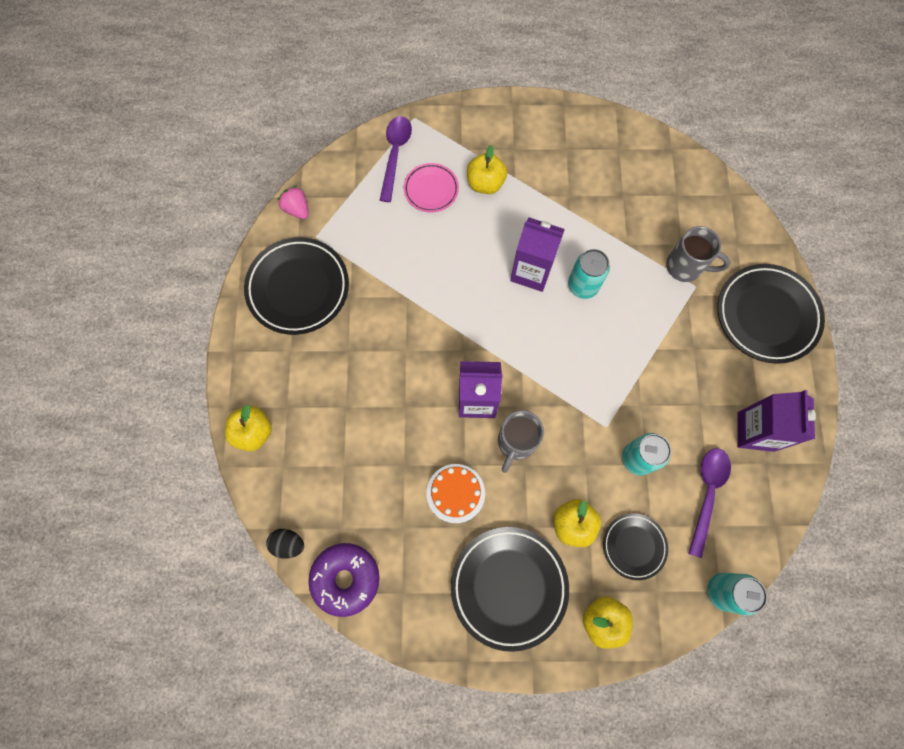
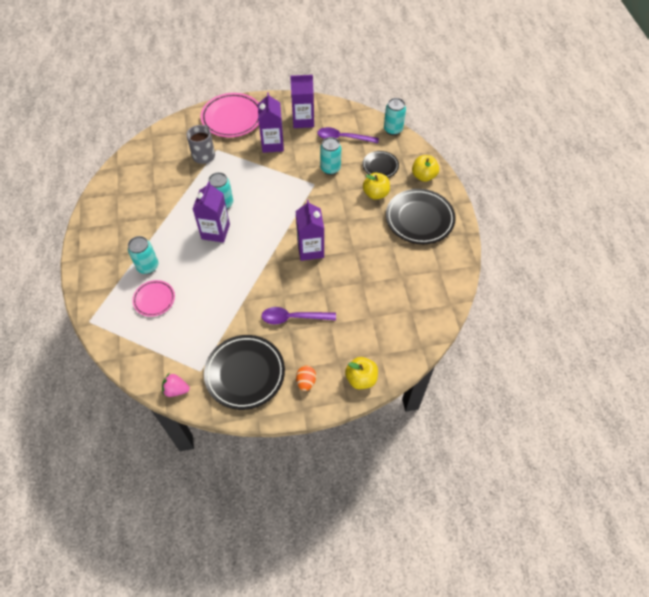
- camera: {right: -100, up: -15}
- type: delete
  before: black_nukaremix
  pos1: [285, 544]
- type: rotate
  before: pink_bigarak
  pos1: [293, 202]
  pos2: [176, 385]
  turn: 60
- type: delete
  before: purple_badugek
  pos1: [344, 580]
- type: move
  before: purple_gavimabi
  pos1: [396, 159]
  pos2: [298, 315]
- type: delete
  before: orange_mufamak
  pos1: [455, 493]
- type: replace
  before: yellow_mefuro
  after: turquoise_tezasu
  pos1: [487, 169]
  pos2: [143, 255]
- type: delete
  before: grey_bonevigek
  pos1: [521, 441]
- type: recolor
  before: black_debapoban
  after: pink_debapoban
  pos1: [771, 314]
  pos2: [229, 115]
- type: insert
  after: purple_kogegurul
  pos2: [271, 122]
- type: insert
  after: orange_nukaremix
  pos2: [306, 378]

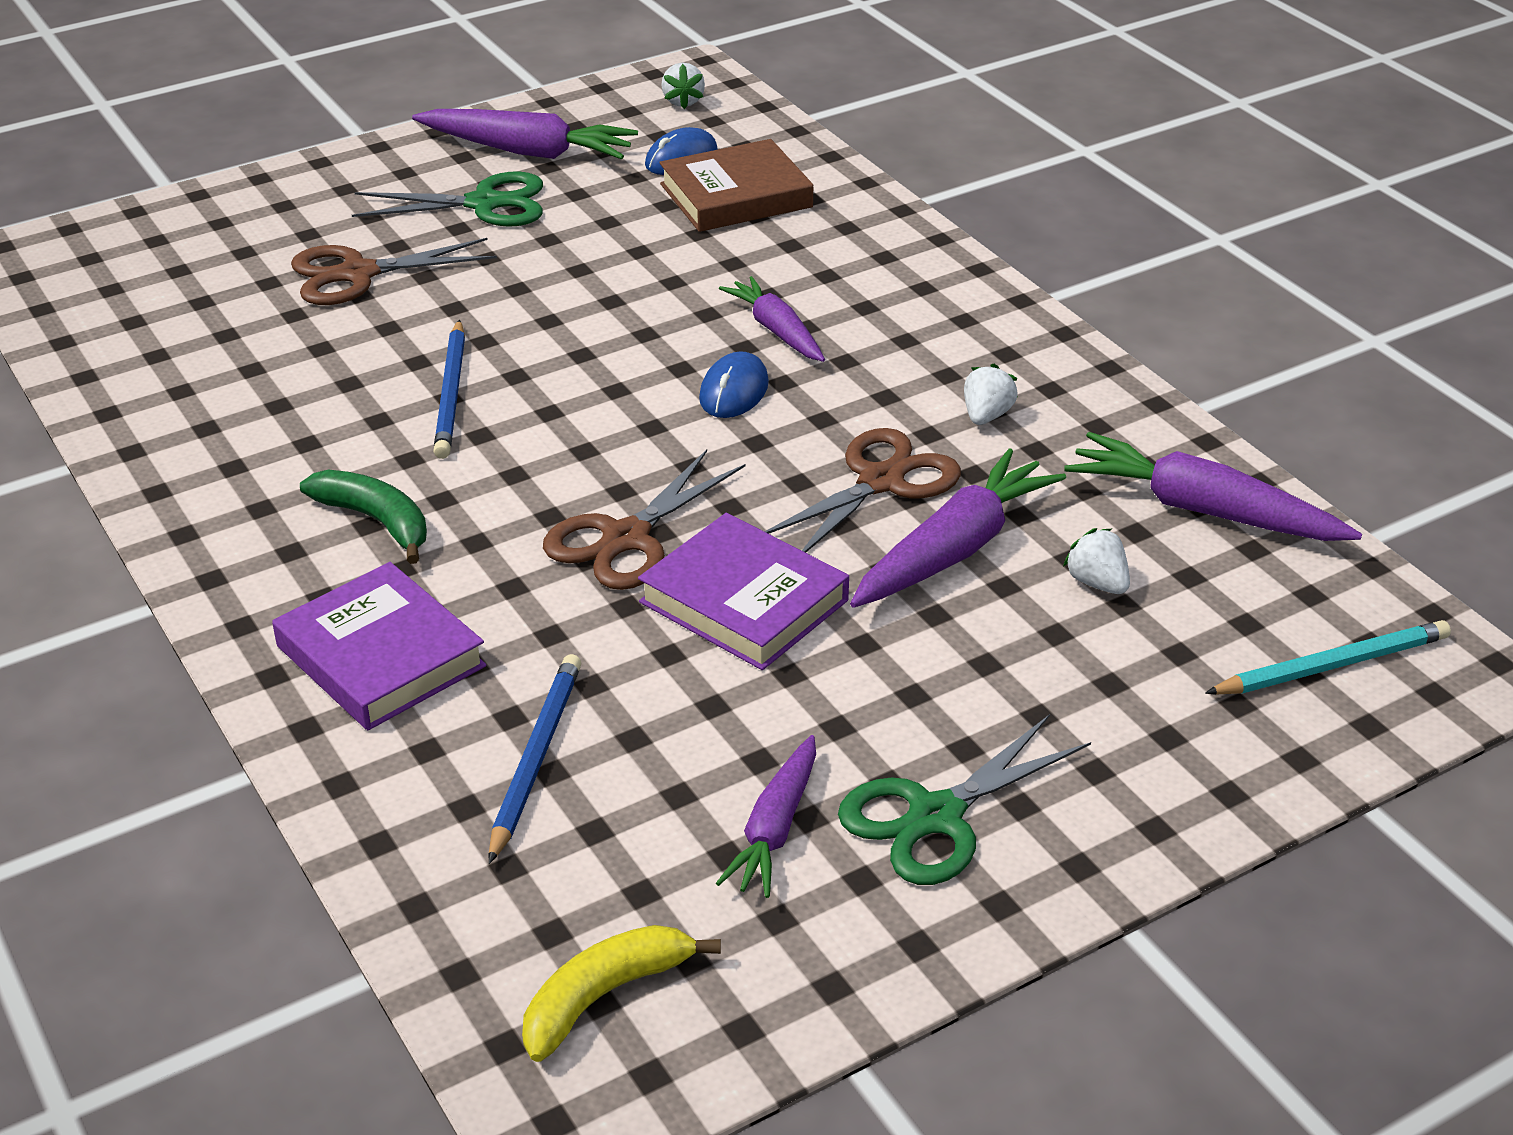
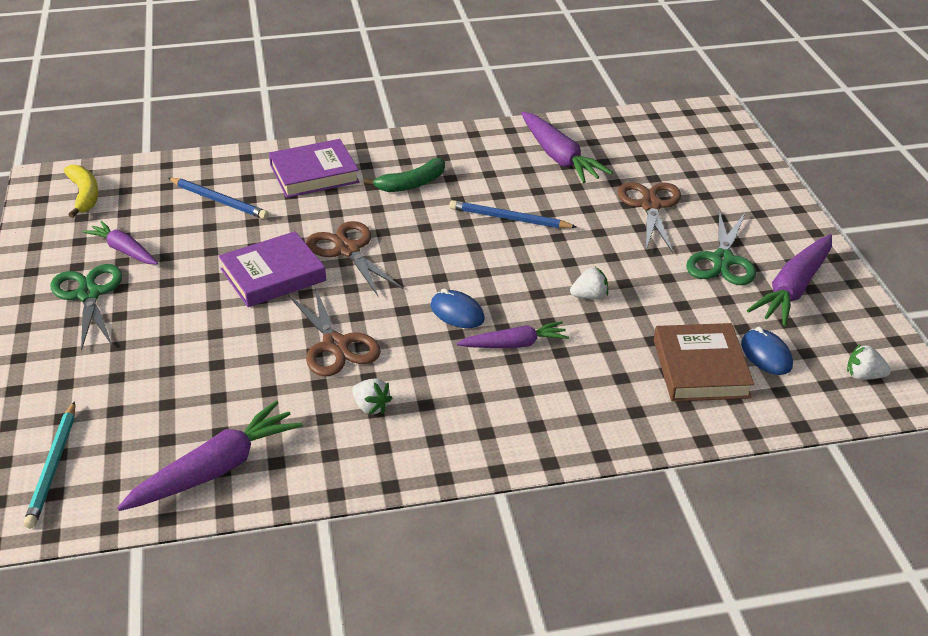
- camera: {right: 110, up: 0}
- type: move
  before: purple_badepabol
  pos1: [958, 528]
  pos2: [567, 147]
- type: move
  before: white_bigarak
  pos1: [1096, 561]
  pos2: [589, 283]

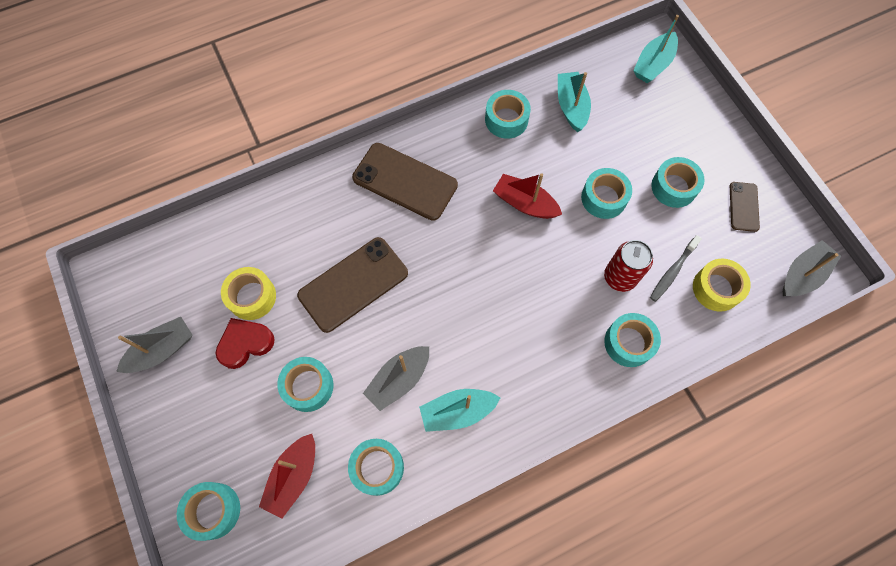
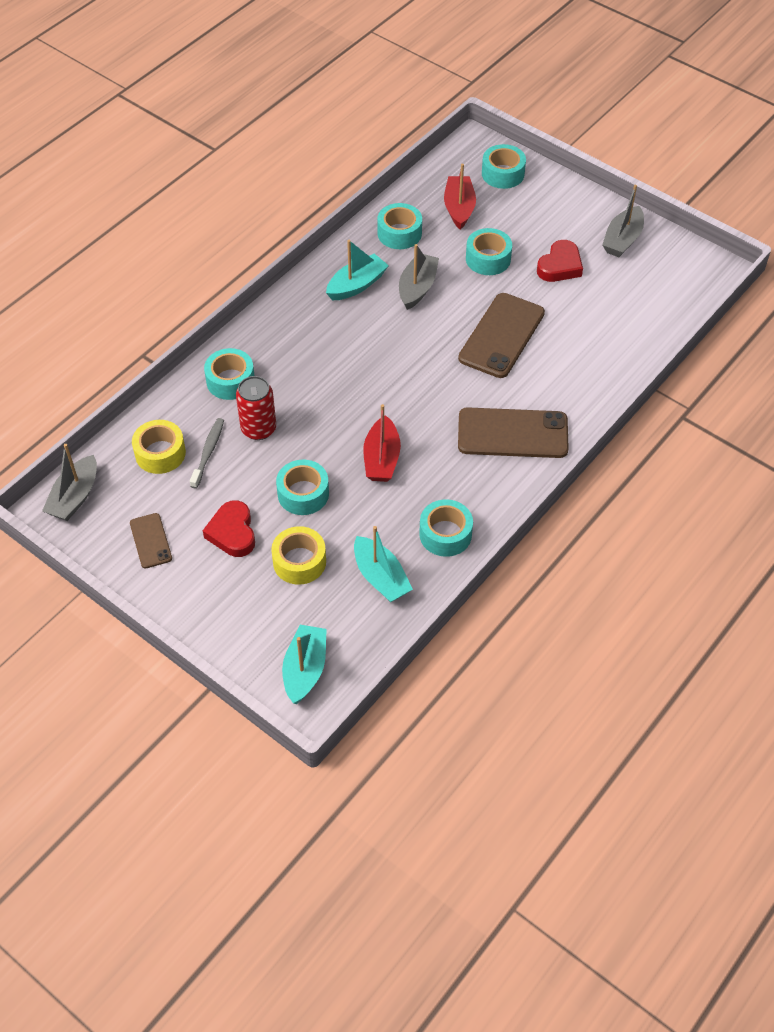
- camera: {right: 155, up: -15}
- type: move
  before: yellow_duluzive
  pos1: [248, 293]
  pos2: [298, 555]
- type: rotate
  before: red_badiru
  pos1: [527, 196]
  pos2: [382, 443]
  turn: 90
- type: replace
  before: turquoise_duluzive
  after: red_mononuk
  pos1: [678, 182]
  pos2: [229, 528]

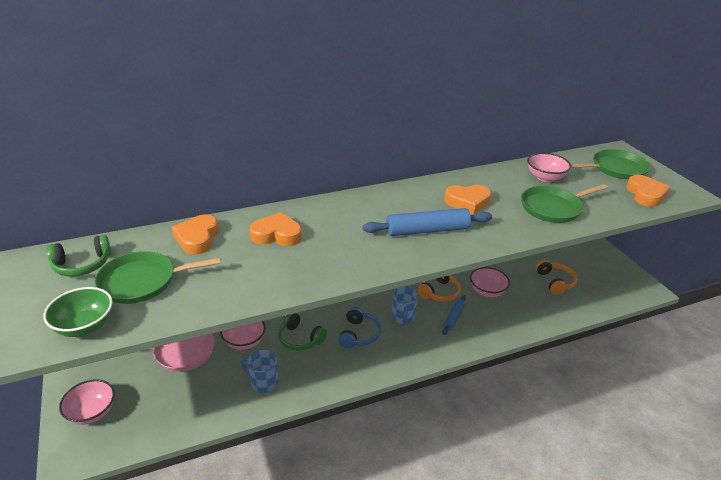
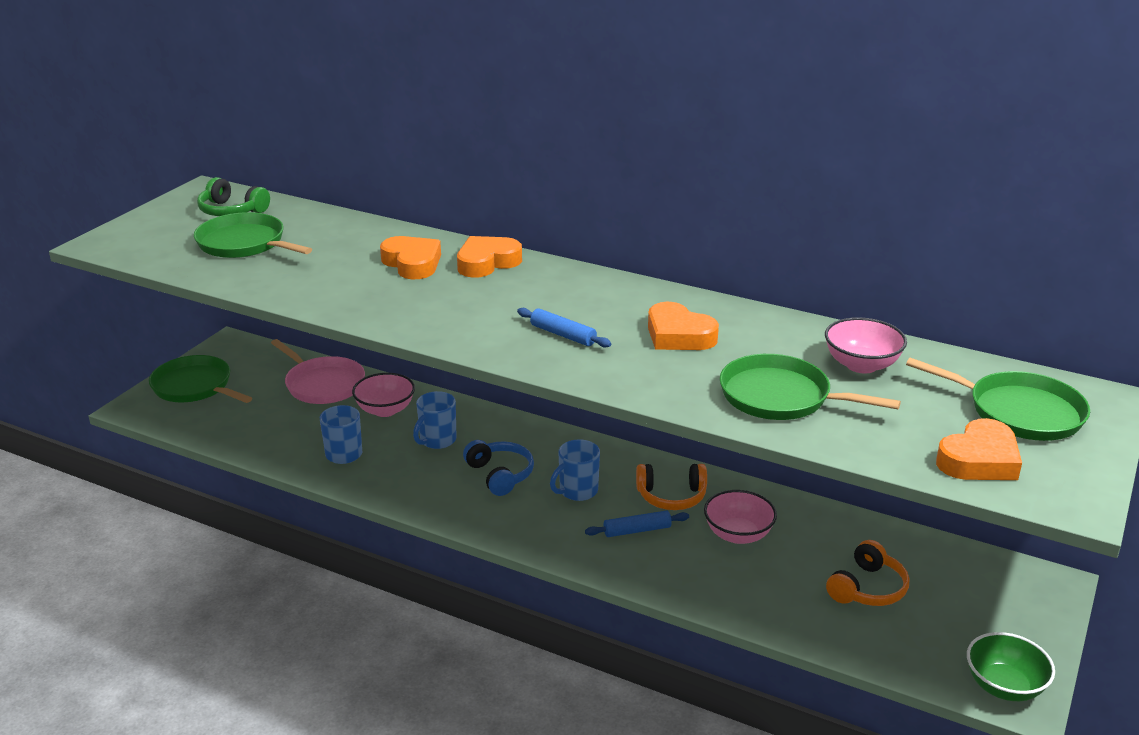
- camera: {right: 50, up: -5}
- type: move
  before: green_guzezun
  pos1: [78, 312]
  pos2: [1011, 666]
- type: replace
  before: pink_guzezun
  after: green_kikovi
  pos1: [87, 402]
  pos2: [200, 379]
- type: move
  before: orange_mononuk
  pos1: [195, 234]
  pos2: [489, 256]
- type: replace
  before: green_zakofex
  after: blue_bonevigek
  pos1: [302, 332]
  pos2: [435, 420]
- type: rotate
  before: blue_zakofex
  pos1: [359, 327]
  pos2: [498, 468]
  turn: -90
- type: resize
  before: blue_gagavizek
  pos1: [427, 222]
  pos2: [564, 328]
  scale: 0.56

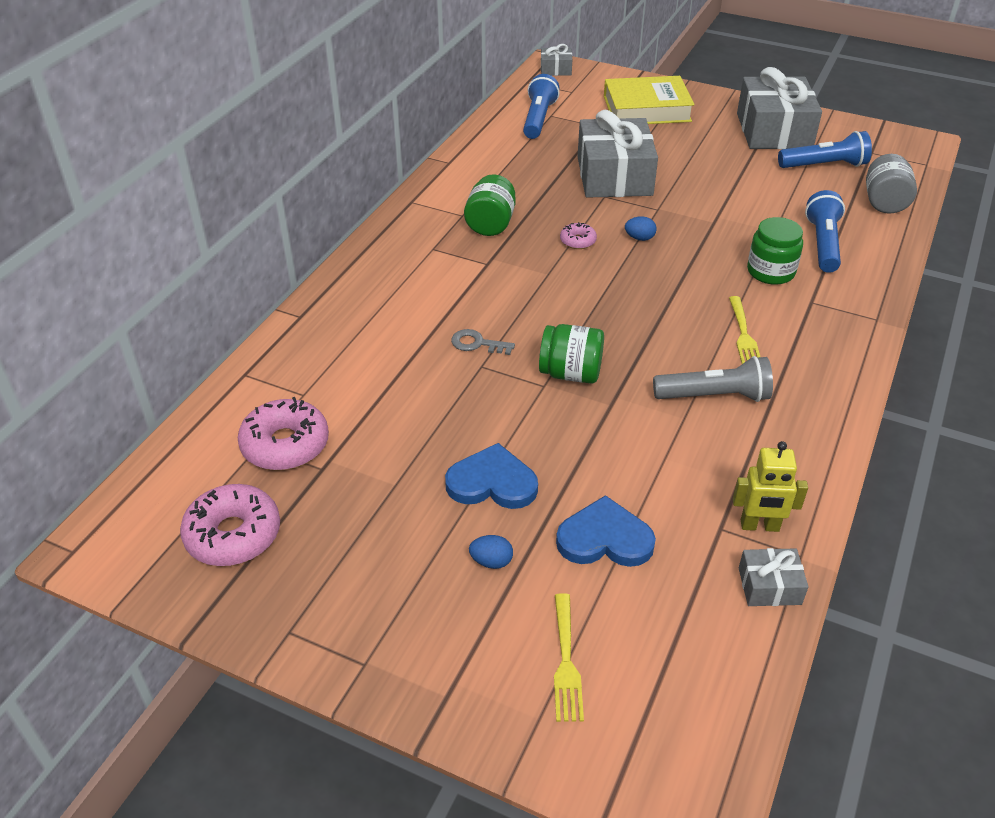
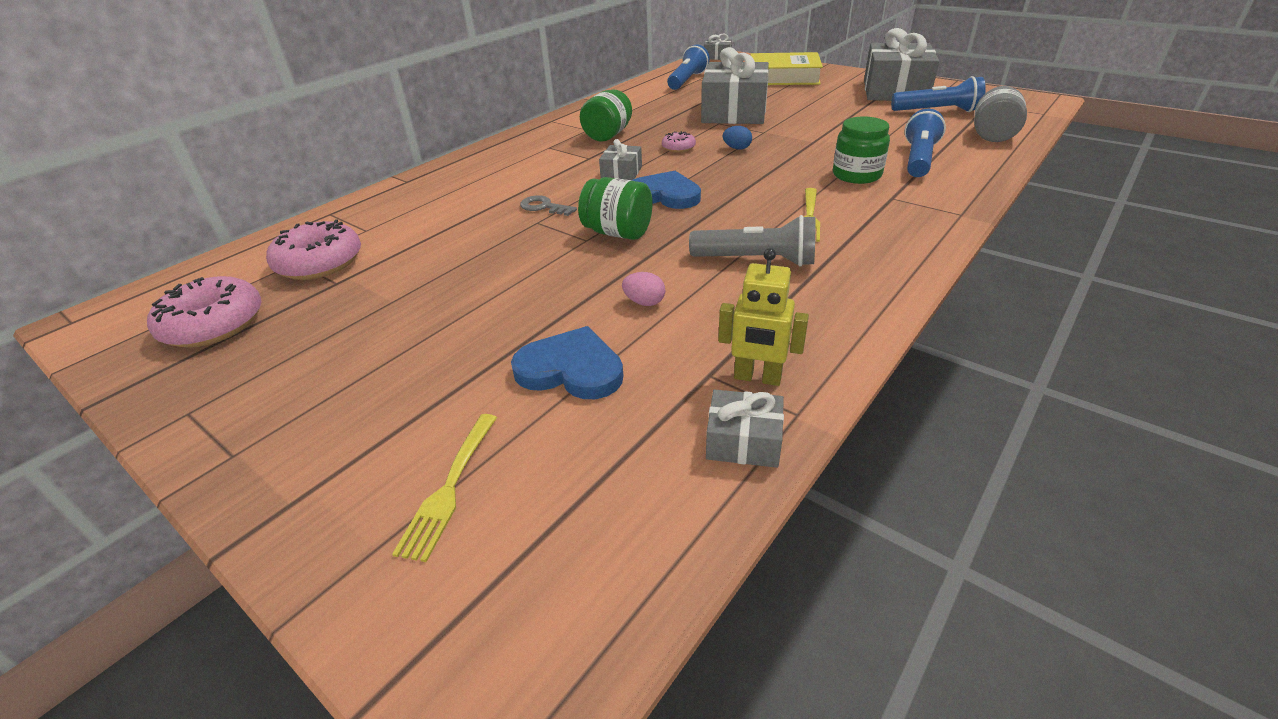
- camera: {right: 15, up: -5}
- type: move
  before: blue_mononuk
  pos1: [491, 476]
  pos2: [666, 190]
- type: delete
  before: blue_nukaremix
  pos1: [491, 552]
- type: insert
  after: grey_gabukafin
  pos2: [620, 159]
- type: insert
  after: pink_nukaremix
  pos2: [643, 289]

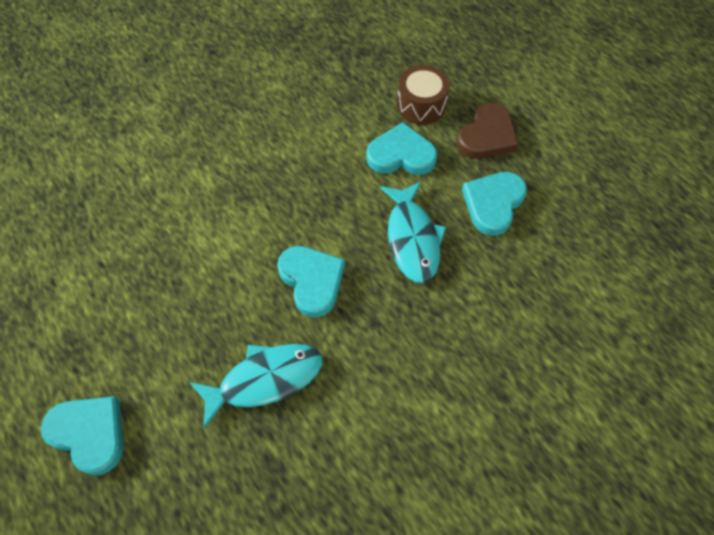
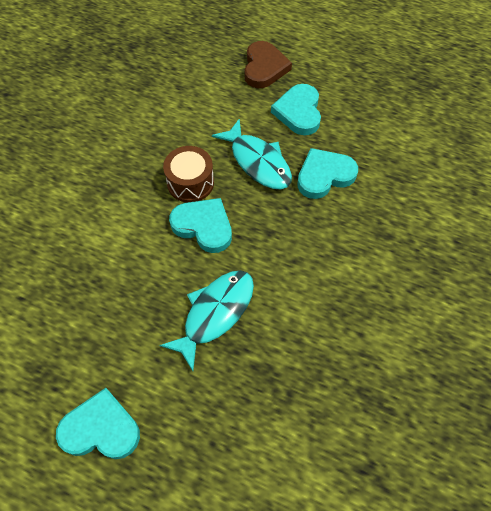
- camera: {right: -30, up: 0}
- type: move
  before: turquoise_mononuk
  pos1: [401, 148]
  pos2: [327, 173]
- type: move
  before: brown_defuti
  pos1: [423, 95]
  pos2: [188, 174]

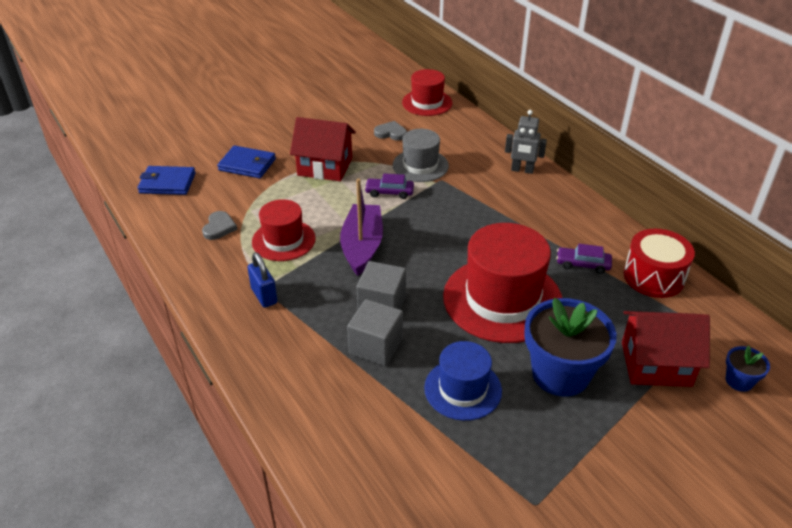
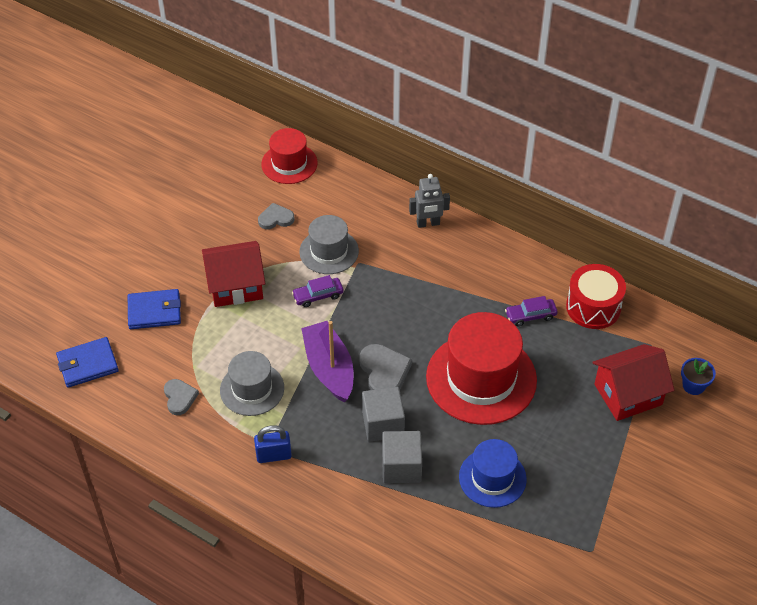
- camera: {right: -25, up: 10}
- type: rotate
  before: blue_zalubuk
  pos1: [262, 280]
  pos2: [273, 444]
  turn: -45
- type: recolor
  before: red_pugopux
  after: grey_pugopux
  pos1: [284, 230]
  pos2: [252, 383]
- type: delete
  before: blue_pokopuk
  pos1: [570, 347]
- type: insert
  after: grey_mononuk
  pos2: [385, 367]

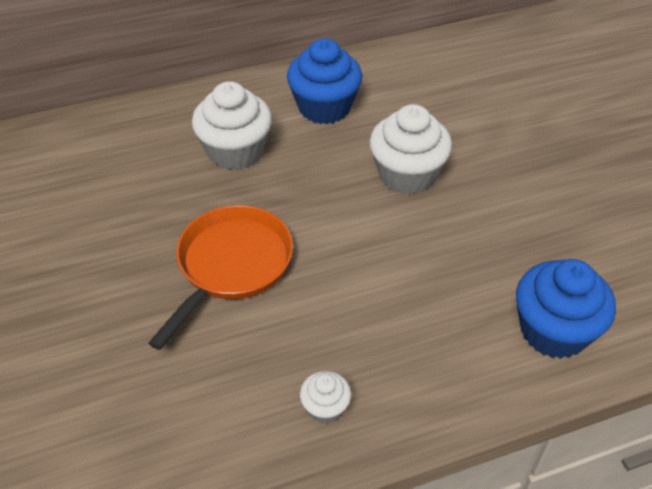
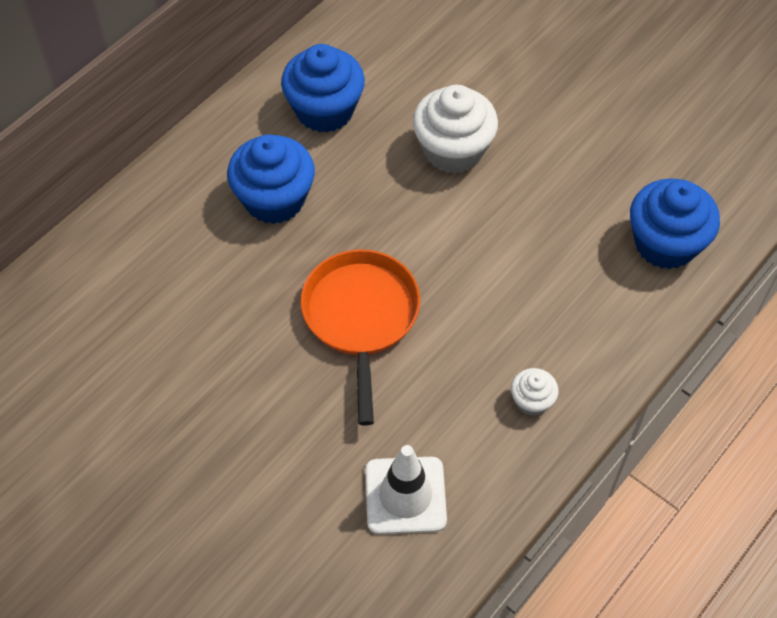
- camera: {right: -30, up: 10}
- type: recolor
  before: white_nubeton
  after: blue_nubeton
  pos1: [232, 126]
  pos2: [271, 179]
- type: insert
  after: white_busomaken
  pos2: [406, 489]

